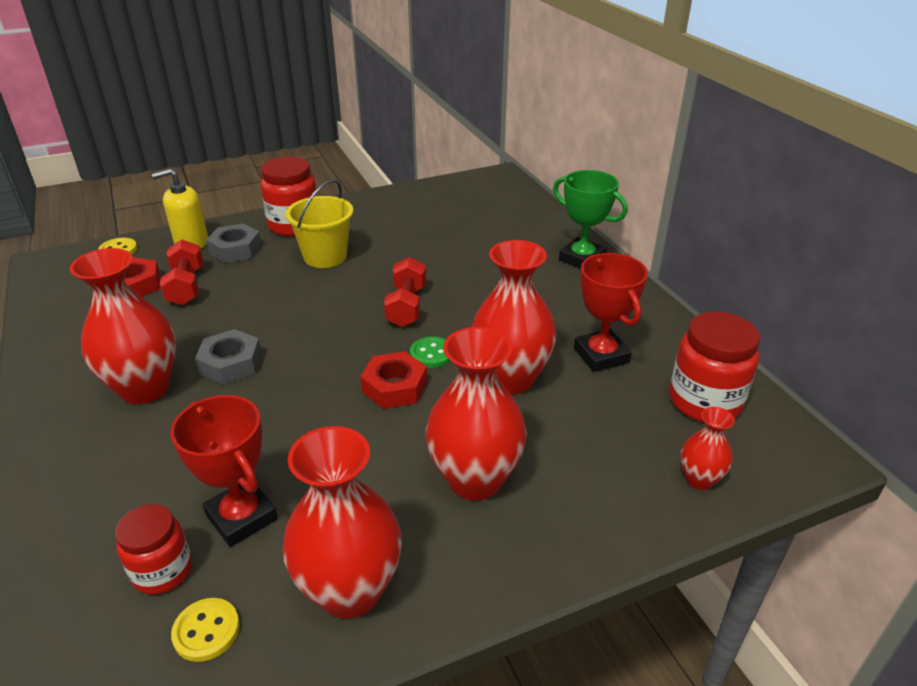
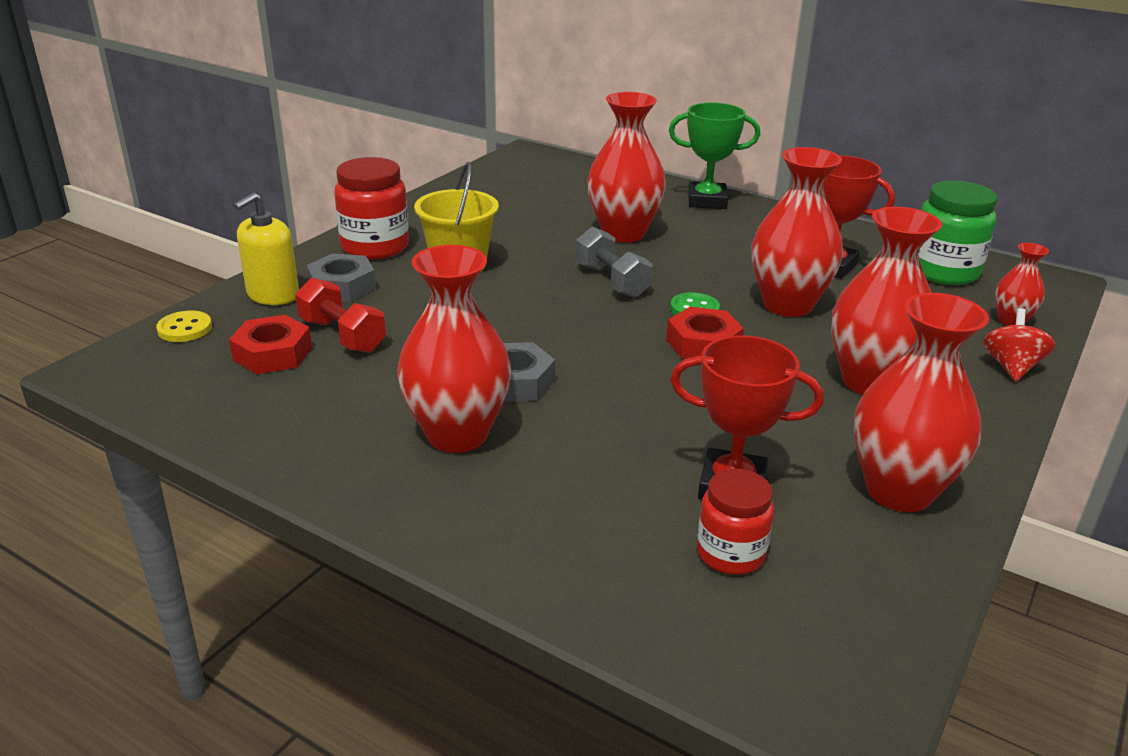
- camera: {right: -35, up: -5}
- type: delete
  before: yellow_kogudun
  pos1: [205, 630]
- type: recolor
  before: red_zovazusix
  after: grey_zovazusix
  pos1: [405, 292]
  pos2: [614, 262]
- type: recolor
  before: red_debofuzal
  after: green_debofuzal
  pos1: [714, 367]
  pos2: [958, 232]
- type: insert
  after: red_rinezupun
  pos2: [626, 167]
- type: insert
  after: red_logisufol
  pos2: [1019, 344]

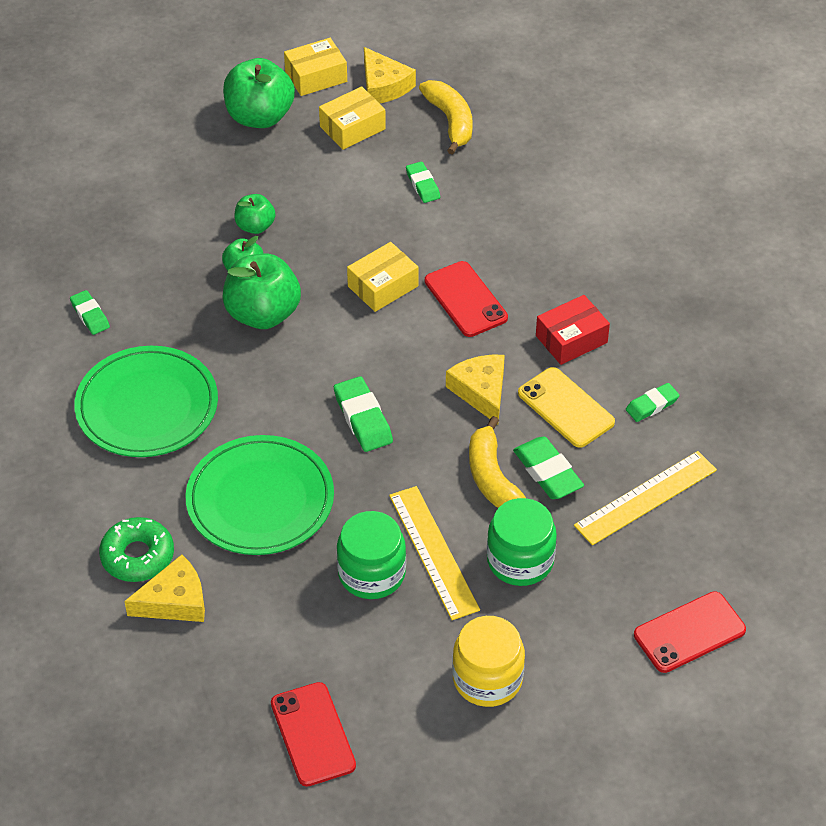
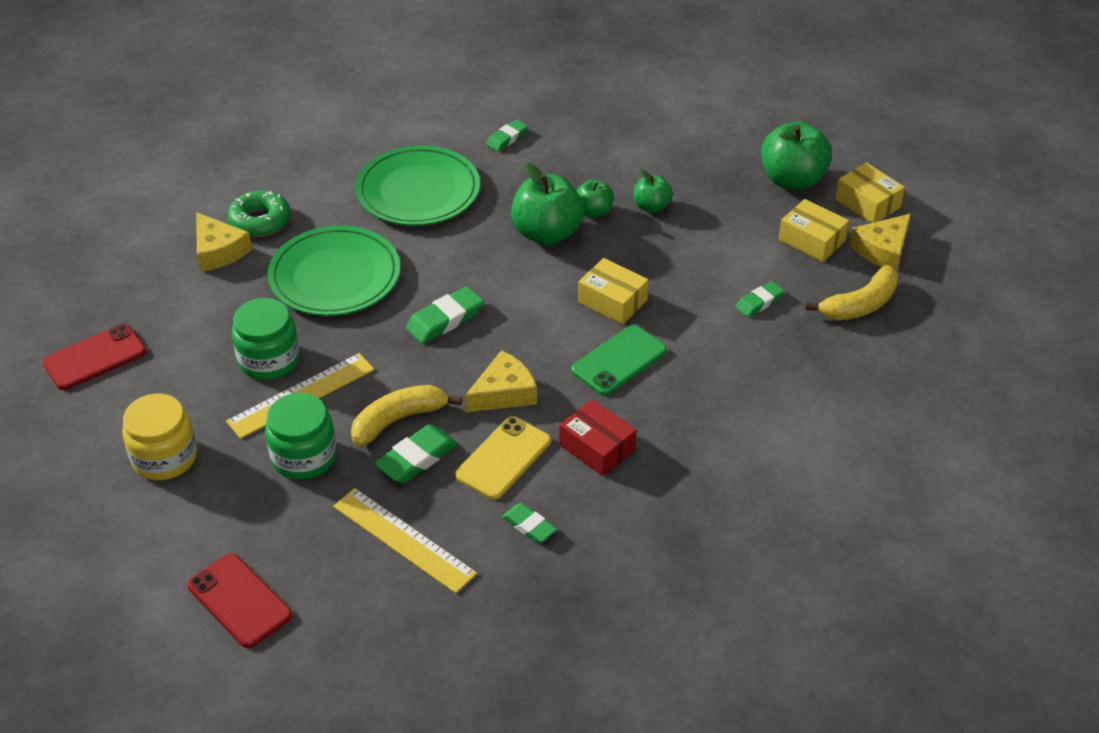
- camera: {right: 75, up: -5}
- type: recolor
  before: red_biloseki
  after: green_biloseki
  pos1: [466, 299]
  pos2: [619, 360]

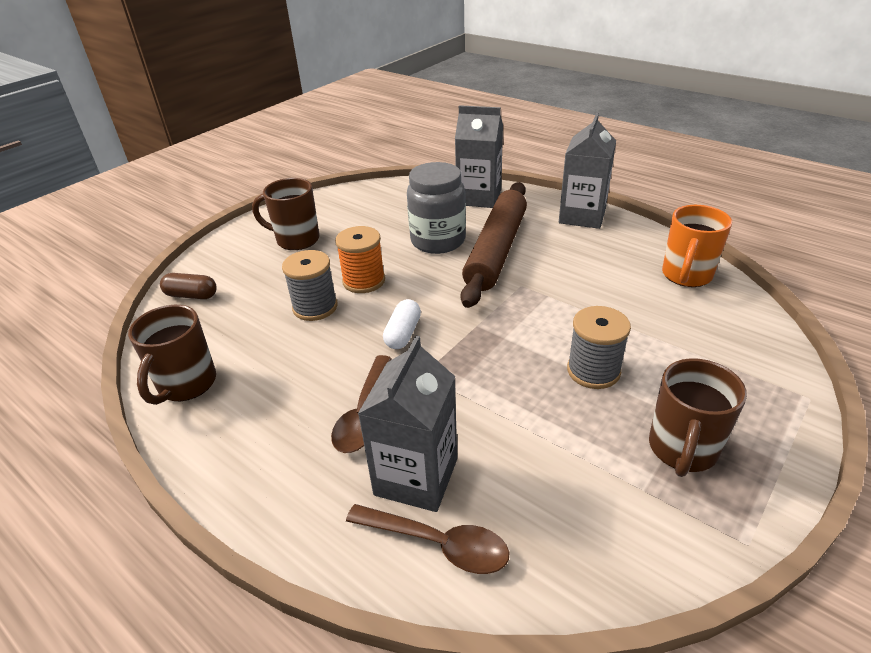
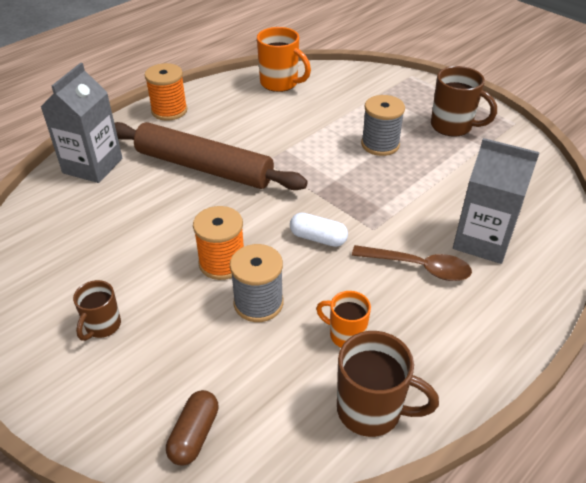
- camera: {right: -85, up: 5}
- type: resize
  before: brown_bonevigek
  pos1: [285, 214]
  pos2: [97, 310]
  scale: 0.61
- type: delete
  before: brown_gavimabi
  pos1: [428, 539]
- type: delete
  before: grey_debofuzal
  pos1: [436, 208]
- type: replace
  before: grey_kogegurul
  after: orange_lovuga
  pos1: [587, 171]
  pos2: [166, 92]
- type: insert
  after: orange_bonevigek
  pos2: [343, 319]

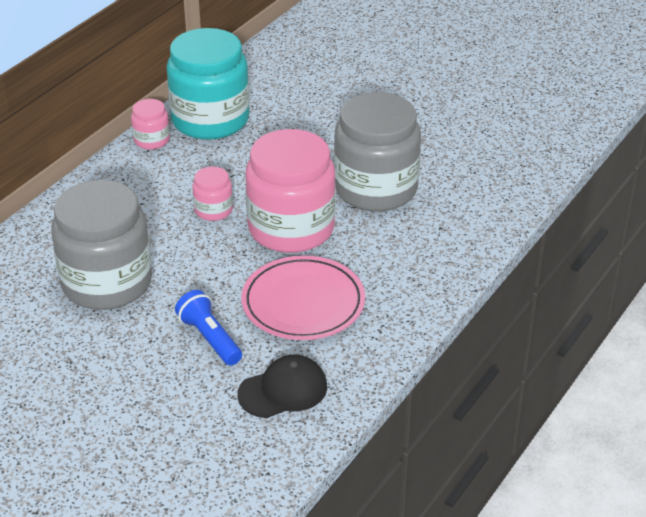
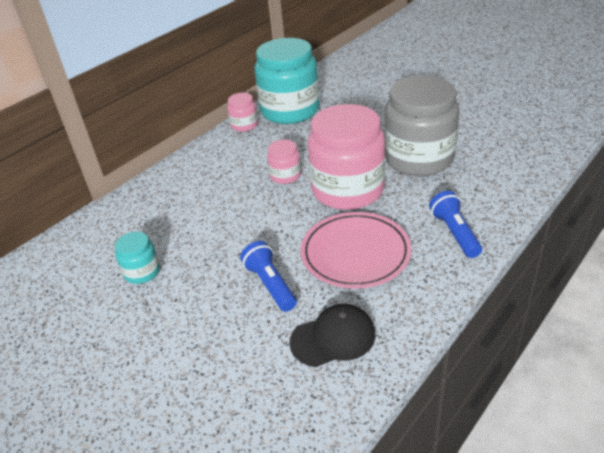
- camera: {right: 10, up: 0}
- type: delete
  before: grey_debofuzal
  pos1: [101, 245]
- type: insert
  after: turquoise_debofuzal
  pos2: [137, 258]
- type: insert
  after: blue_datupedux
  pos2: [455, 224]

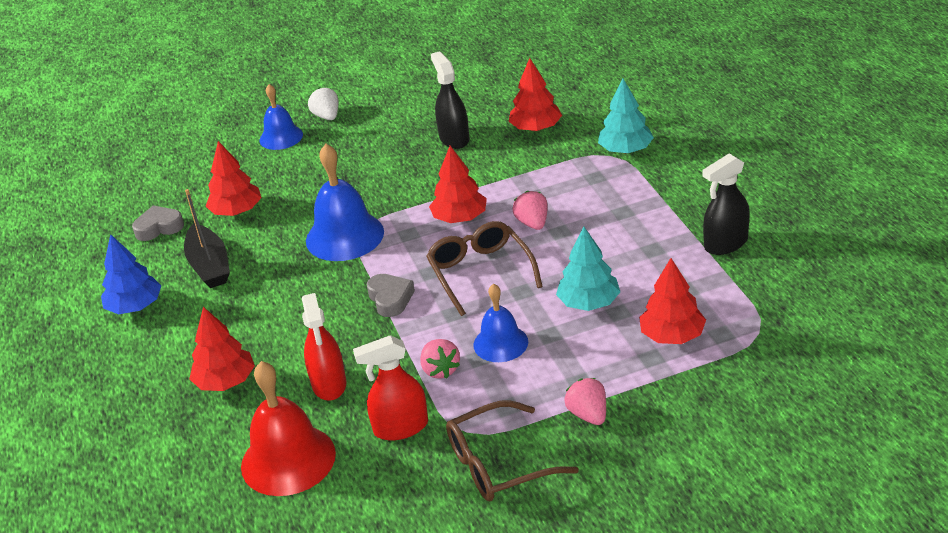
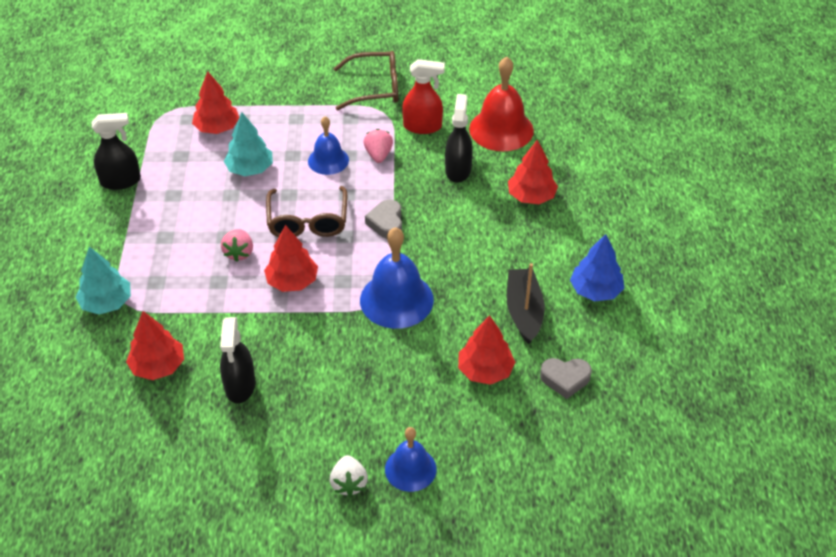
- camera: {right: -165, up: 10}
- type: recolor
  before: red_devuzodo
  after: black_devuzodo
  pos1: [324, 347]
  pos2: [459, 138]
- type: delete
  before: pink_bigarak
  pos1: [585, 401]

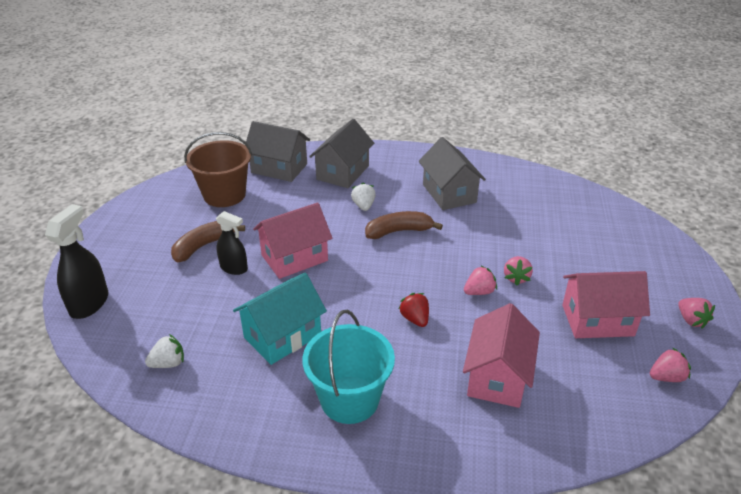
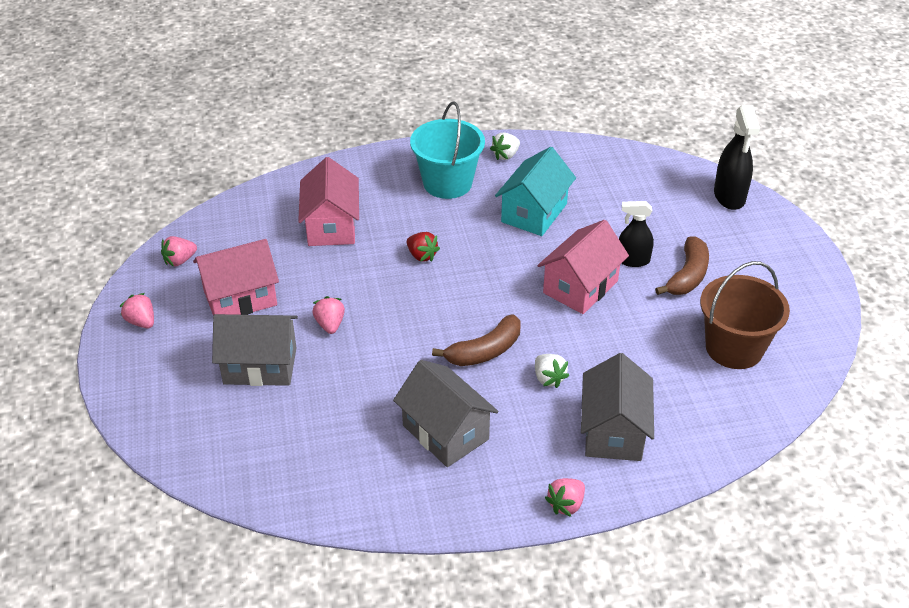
- camera: {right: 160, up: 5}
- type: move
  before: white_bigarak
  pos1: [164, 351]
  pos2: [505, 146]
- type: move
  before: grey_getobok
  pos1: [278, 151]
  pos2: [255, 350]
- type: move
  before: pink_bigarak
  pos1: [480, 280]
  pos2: [565, 497]

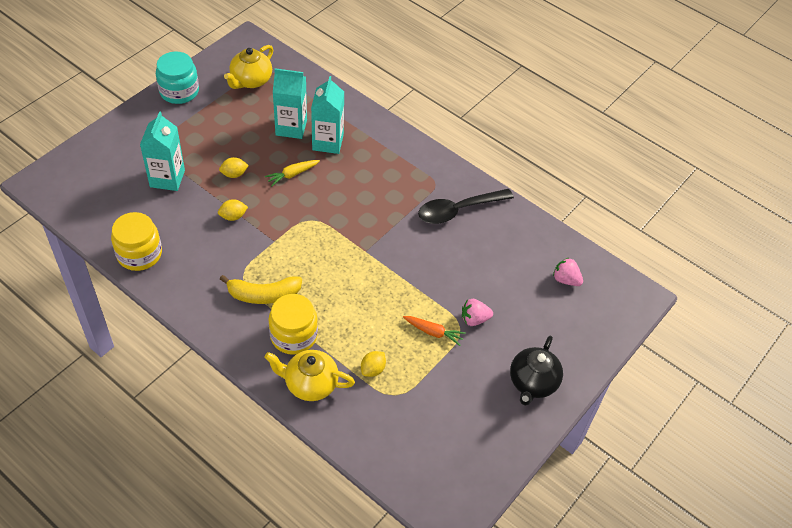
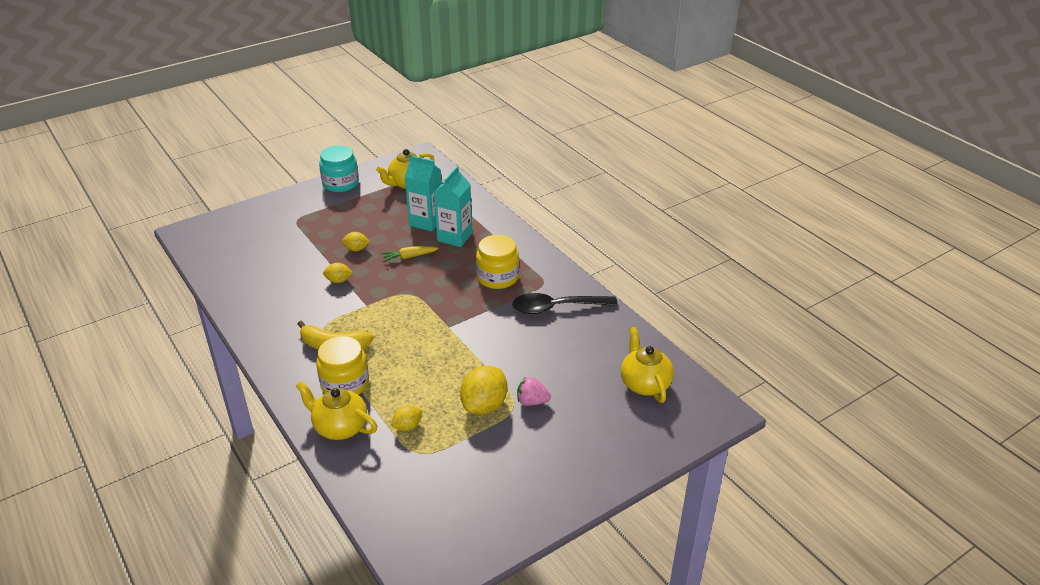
- camera: {right: 20, up: -15}
- type: move
  before: yellow_debofuzal
  pos1: [136, 241]
  pos2: [497, 262]
- type: delete
  before: turquoise_kogegurul
  pos1: [162, 151]
- type: replace
  before: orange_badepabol
  after: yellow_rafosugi
  pos1: [434, 331]
  pos2: [483, 390]
- type: delete
  before: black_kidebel
  pos1: [536, 371]
- type: replace
  before: pink_bigarak
  after: yellow_kidebel
  pos1: [568, 272]
  pos2: [647, 365]

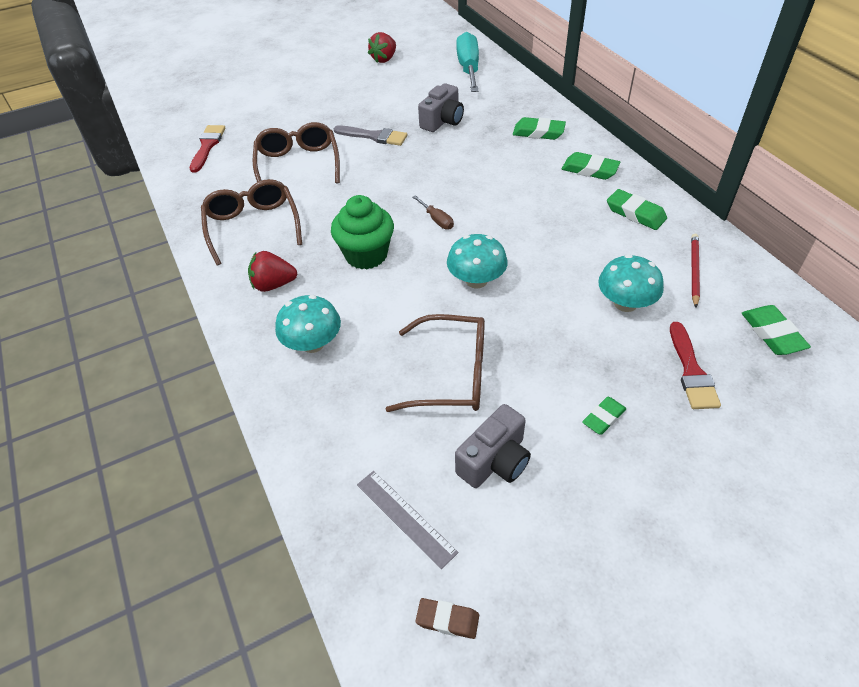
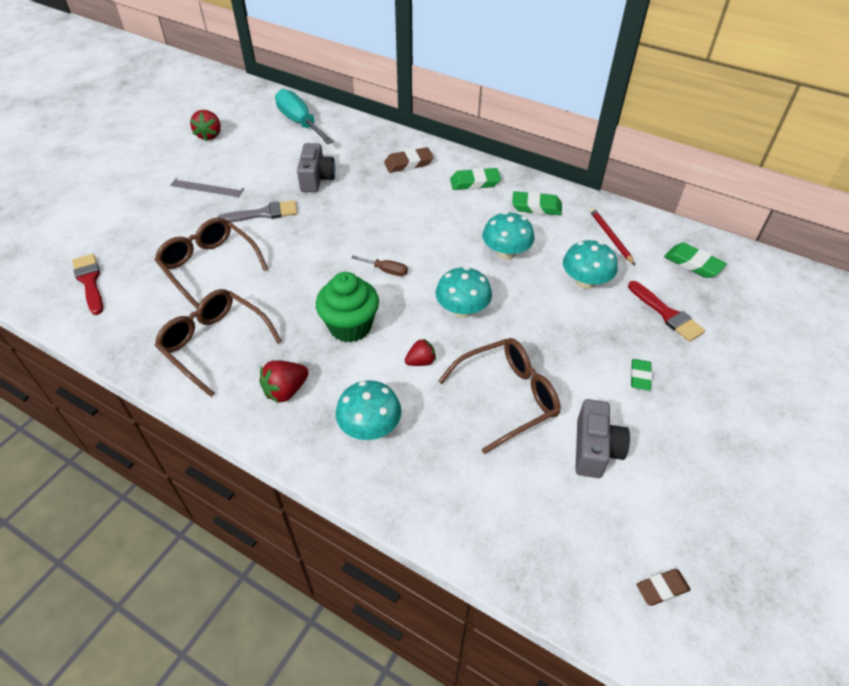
- camera: {right: -35, up: 0}
- type: move
  before: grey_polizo
  pos1: [408, 520]
  pos2: [207, 187]
- type: recolor
  before: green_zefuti
  after: brown_zefuti
  pos1: [539, 128]
  pos2: [409, 160]
- type: insert
  after: red_bigarak
  pos2: [420, 352]
- type: insert
  after: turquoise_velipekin
  pos2: [508, 236]

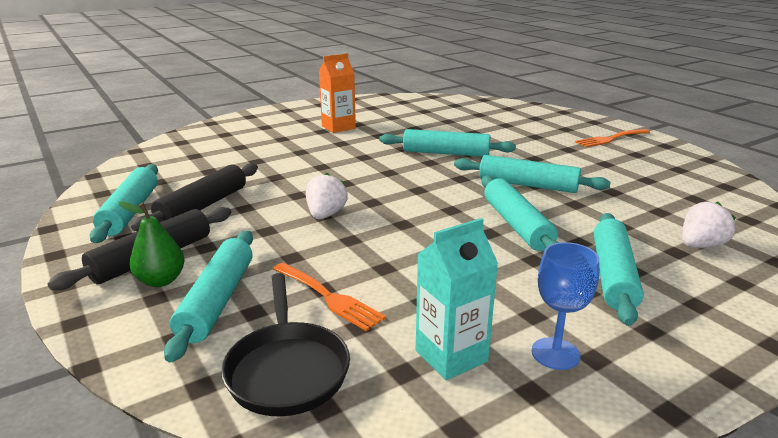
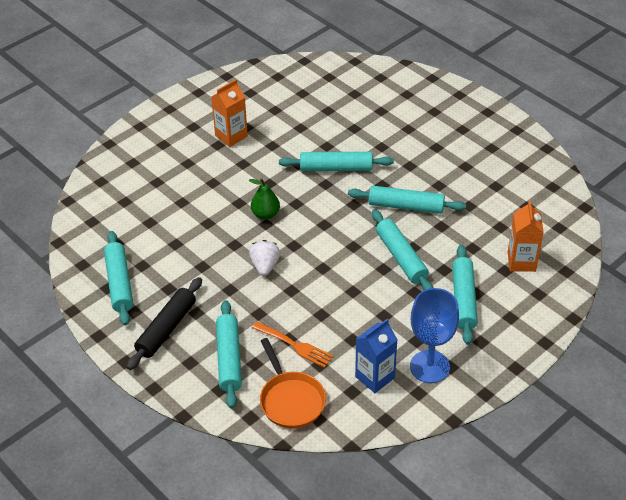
- camera: {right: -10, up: 20}
- type: move
  before: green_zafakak
  pos1: [151, 244]
  pos2: [264, 199]
- type: delete
  before: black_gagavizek
  pos1: [194, 197]
- type: recolor
  before: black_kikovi
  after: orange_kikovi
  pos1: [285, 344]
  pos2: [293, 383]
- type: recolor
  before: turquoise_kogegurul
  after: blue_kogegurul
  pos1: [457, 299]
  pos2: [376, 356]
- type: resize
  before: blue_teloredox
  pos1: [565, 306]
  pos2: [434, 335]
  scale: 1.56
- type: delete
  before: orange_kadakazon
  pos1: [612, 138]
- type: replace
  before: white_bigarak
  after: orange_kogegurul
  pos1: [709, 224]
  pos2: [526, 236]

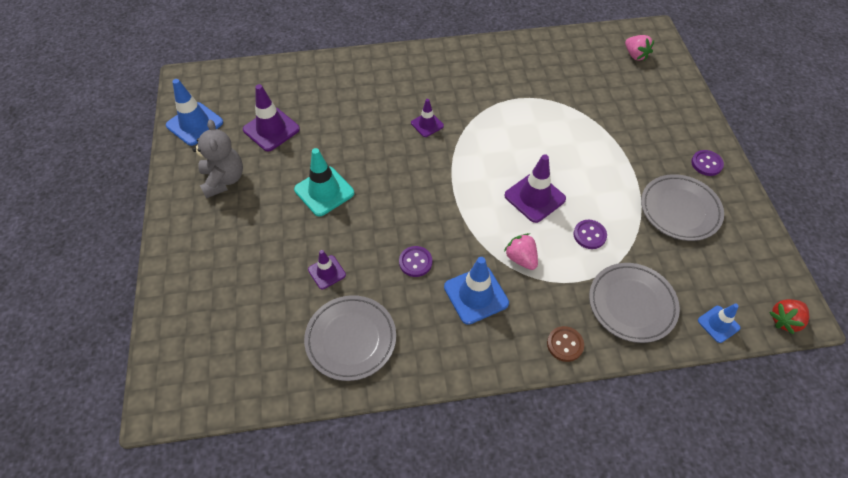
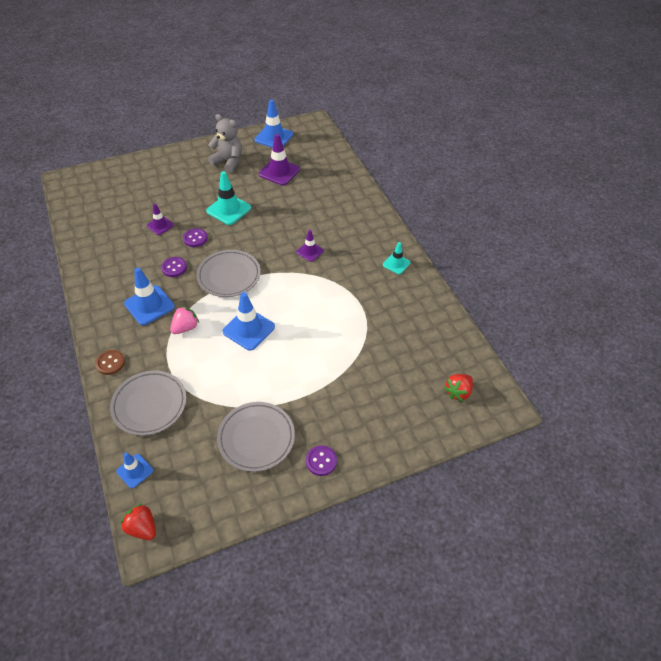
- camera: {right: 75, up: -5}
- type: rotate
  before: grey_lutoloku
  pos1: [217, 159]
  pos2: [225, 143]
  turn: -120
- type: move
  before: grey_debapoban
  pos1: [350, 338]
  pos2: [228, 273]
- type: recolor
  before: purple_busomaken
  after: blue_busomaken
  pos1: [535, 188]
  pos2: [248, 321]
- type: move
  before: purple_kogudun
  pos1: [590, 234]
  pos2: [195, 237]
- type: recolor
  before: pink_bigarak
  after: red_bigarak
  pos1: [639, 48]
  pos2: [458, 388]
- type: insert
  after: turquoise_busomaken
  pos2: [396, 258]

